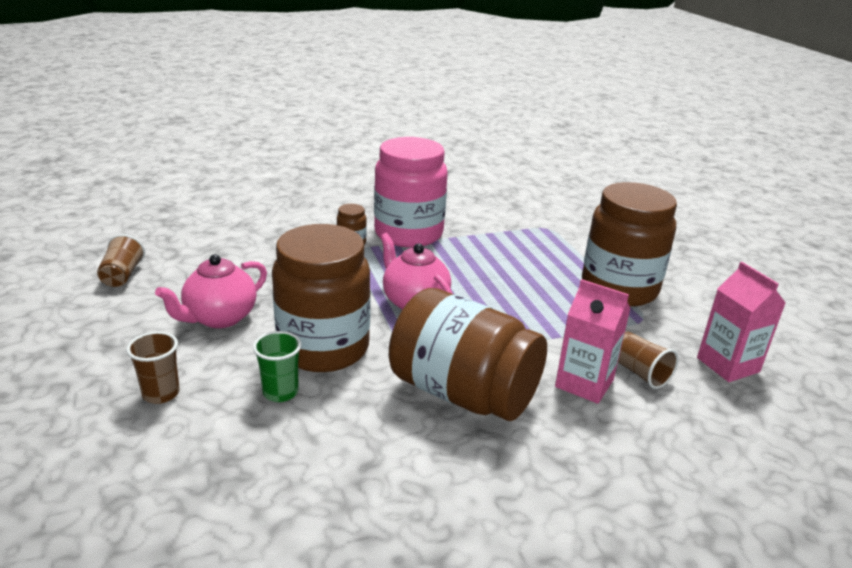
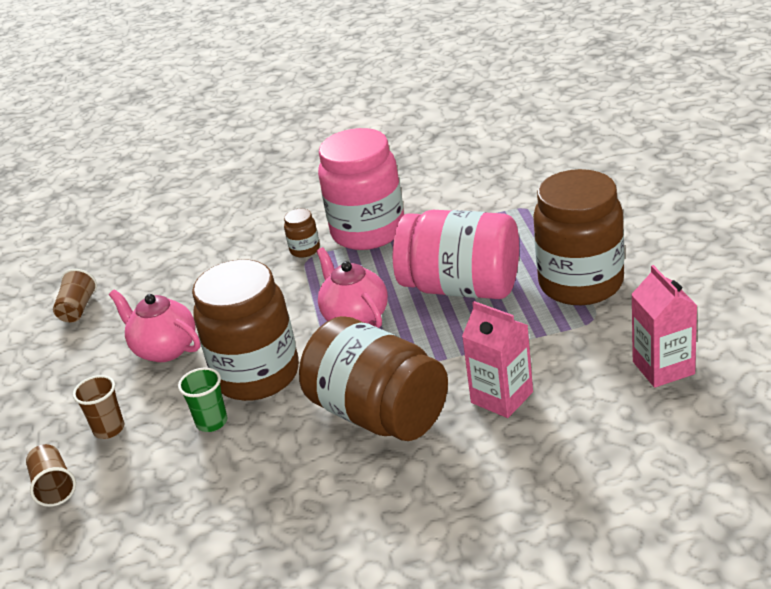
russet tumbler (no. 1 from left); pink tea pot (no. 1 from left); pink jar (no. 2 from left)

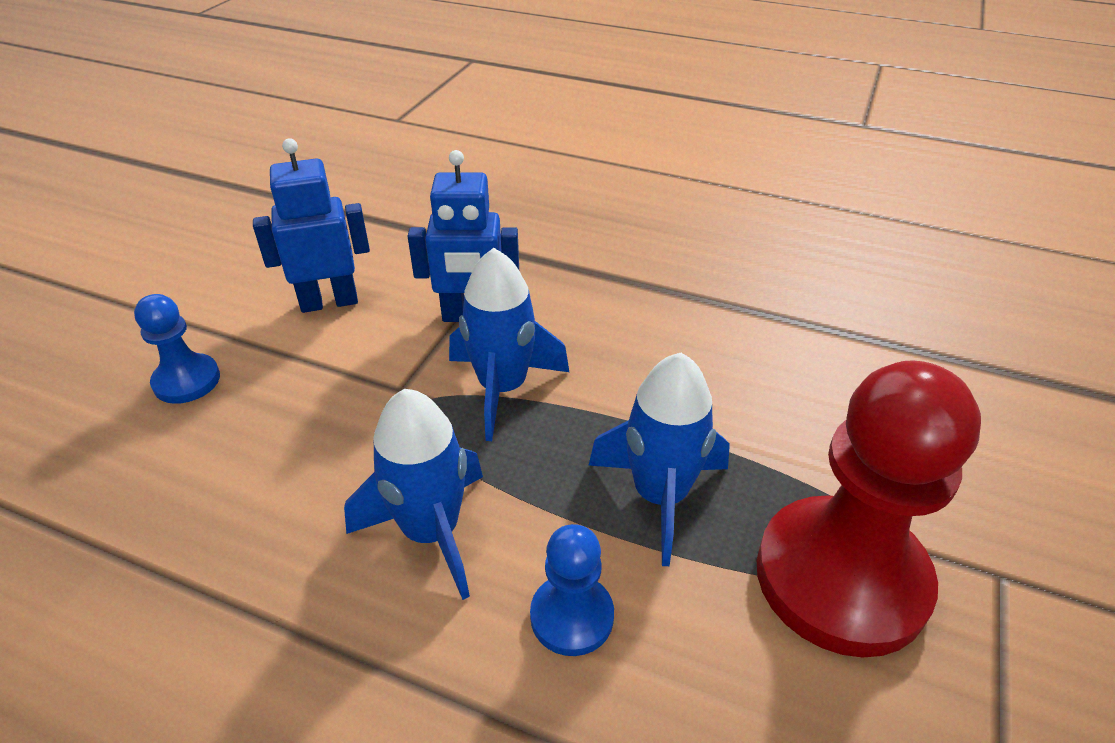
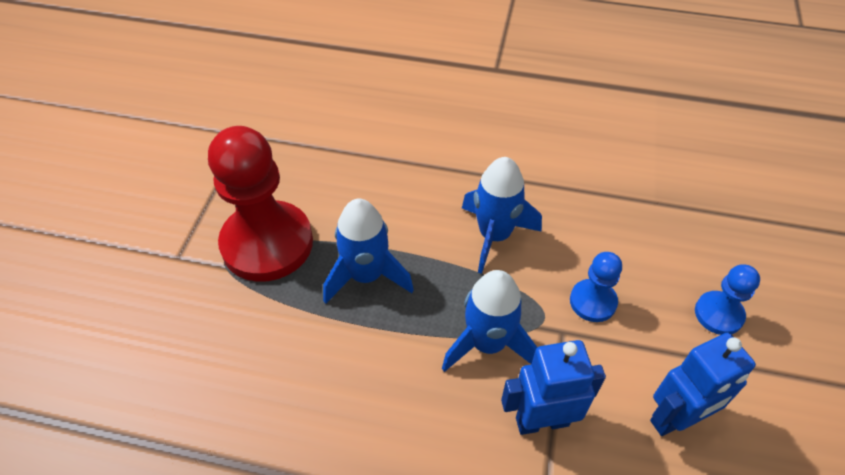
royal blue game pawn (no. 1 from left)

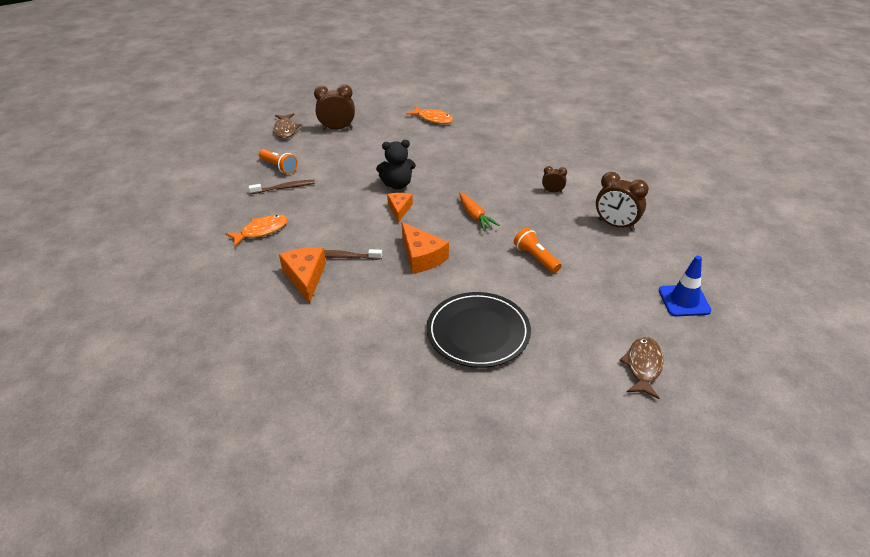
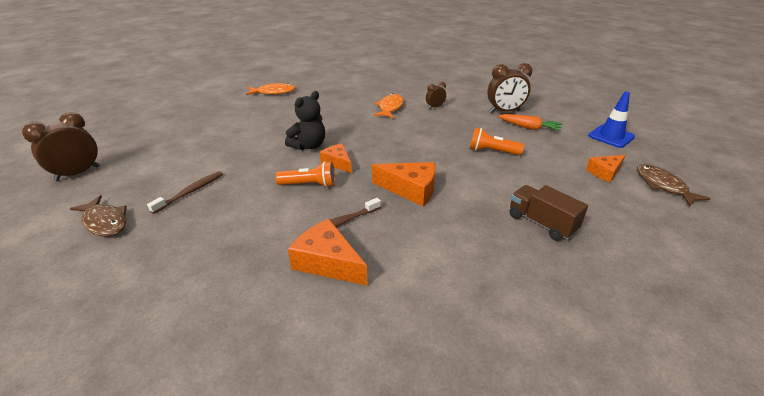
russet bedside clock (no. 1 from left); russet fish (no. 1 from left); orange-coloured torch (no. 1 from left); orange-coloured fish (no. 2 from left); orange-coloured carrot; russet lorry; orange-coloured piece of cheese (no. 4 from left)

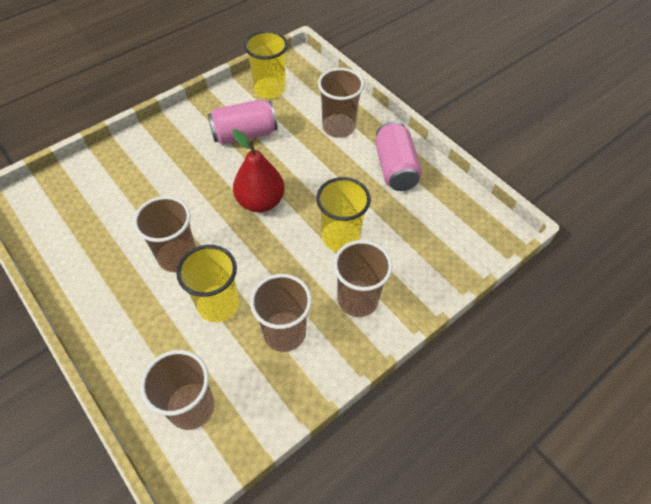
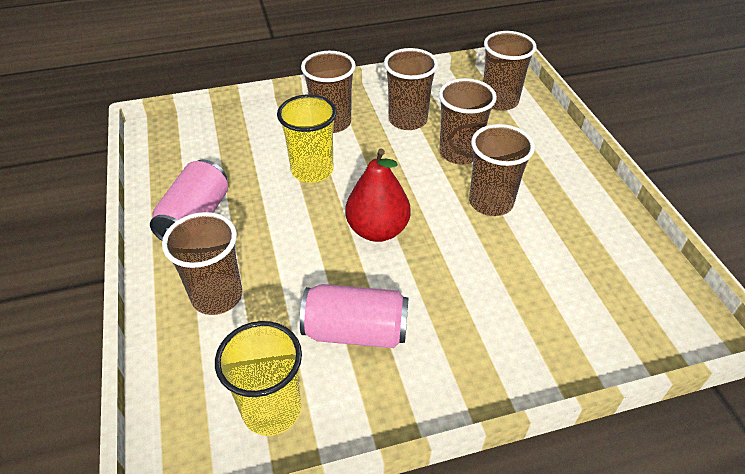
russet tumbler (no. 4 from left)

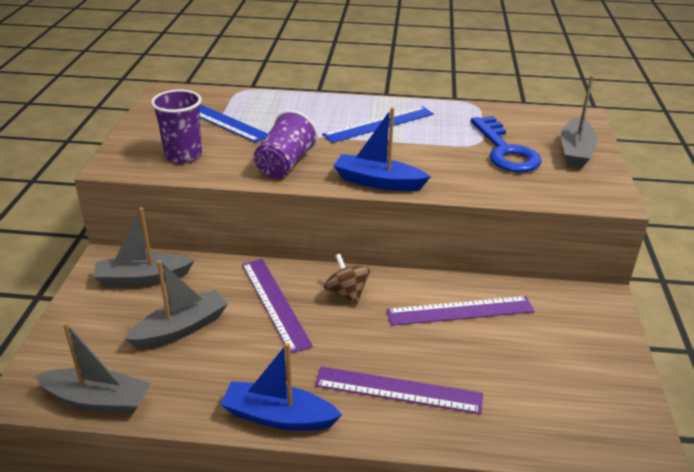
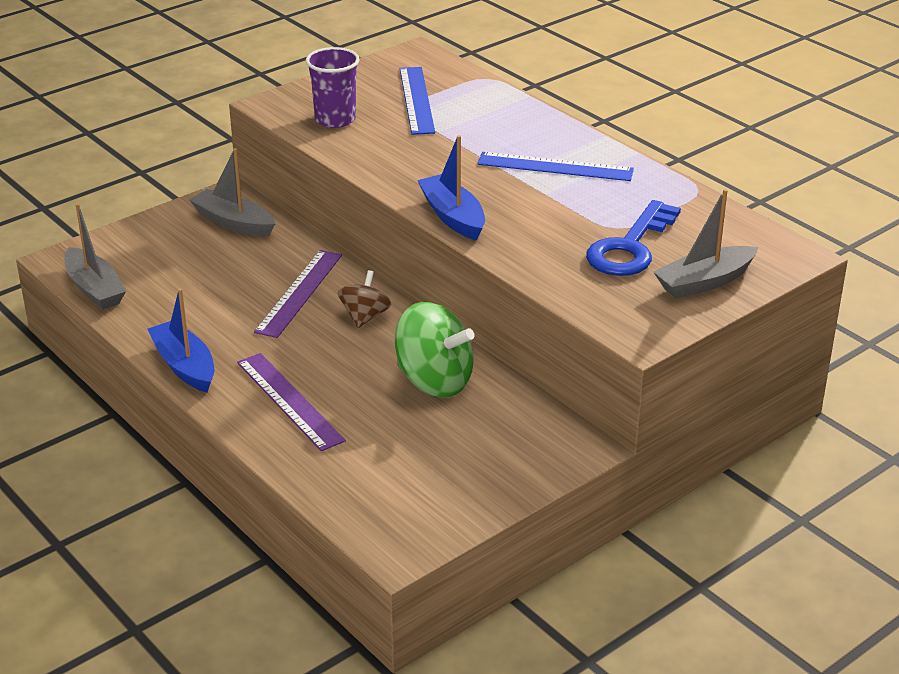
green spinning top; grey sailboat (no. 3 from left in the first image); royal purple tumbler (no. 2 from left in the first image)

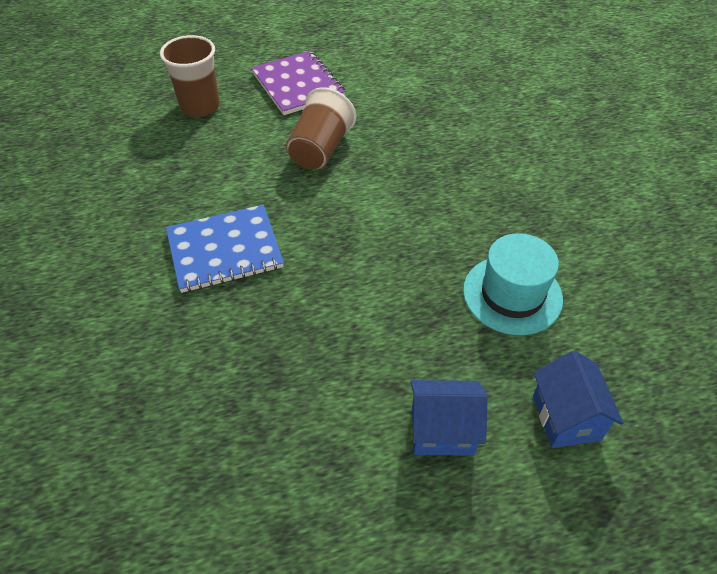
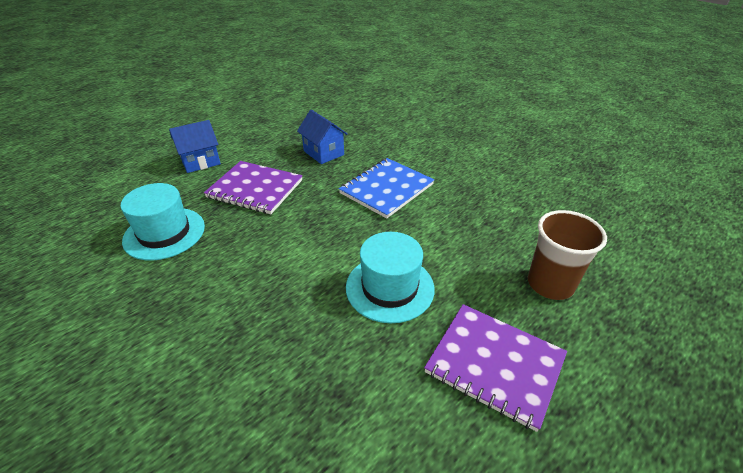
royal purple exercise book (no. 1 from left); royal blue cottage (no. 2 from left); turquoise top hat (no. 2 from left)

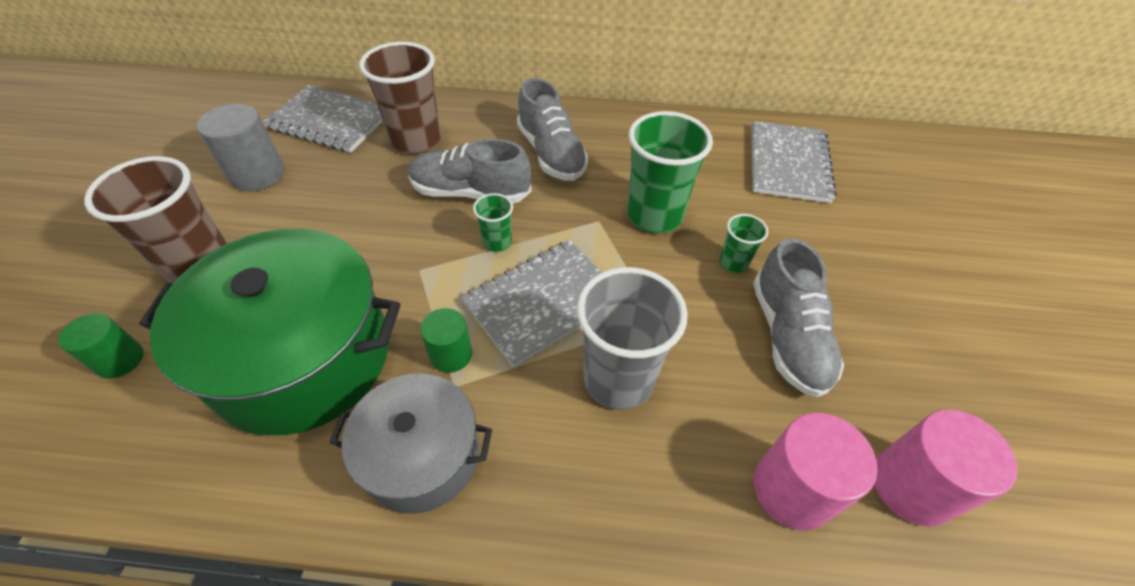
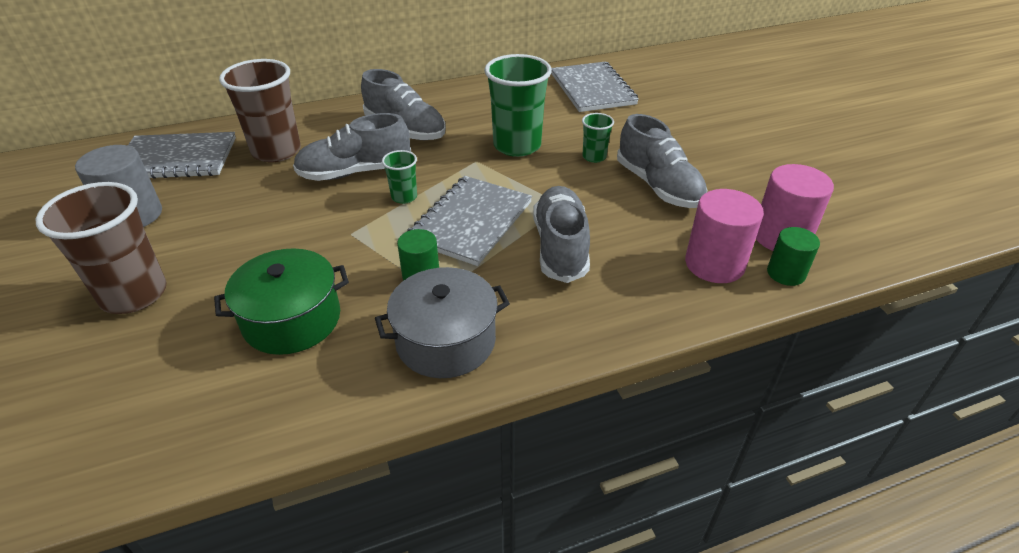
green cooking pot; grey shoe (no. 3 from left); green cylinder (no. 2 from left)

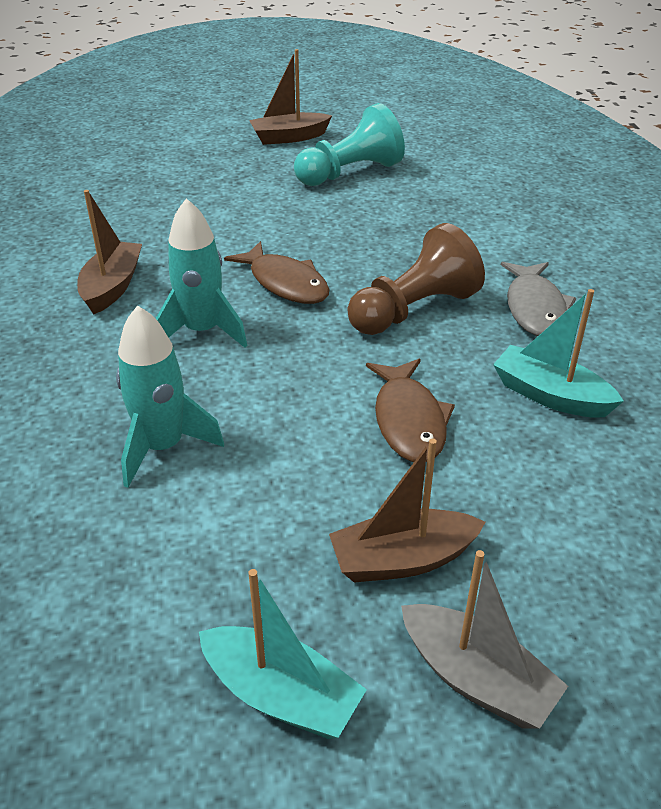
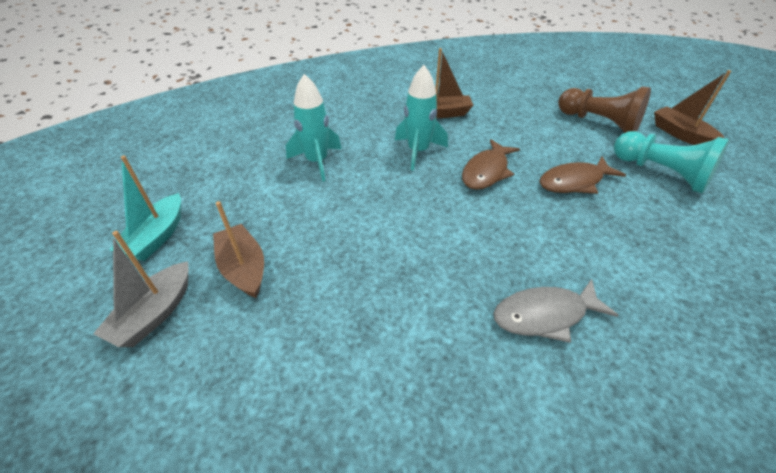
russet fish (no. 2 from left); russet game pawn; turquoise sailboat (no. 2 from left in the first image)

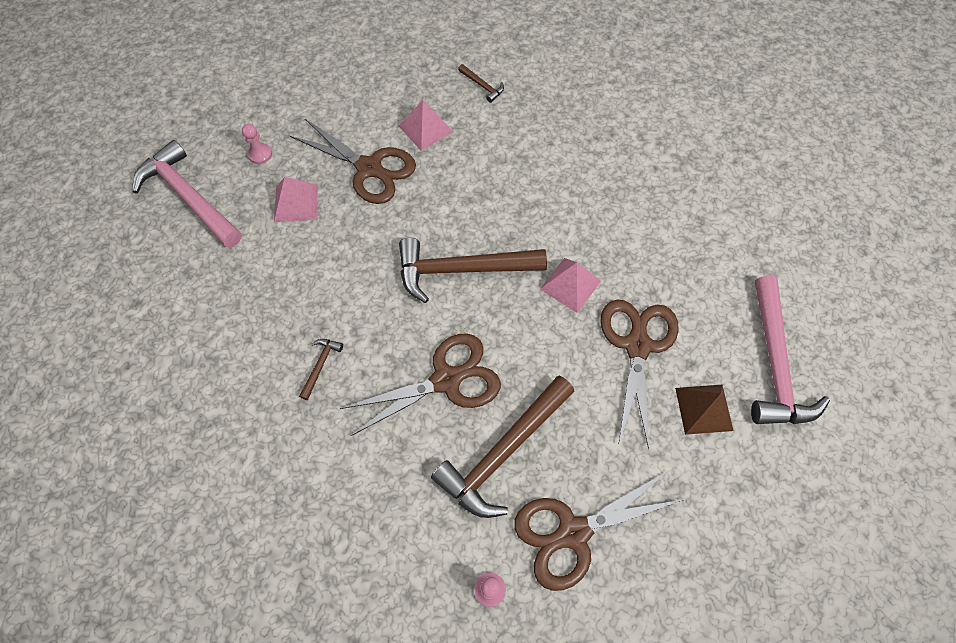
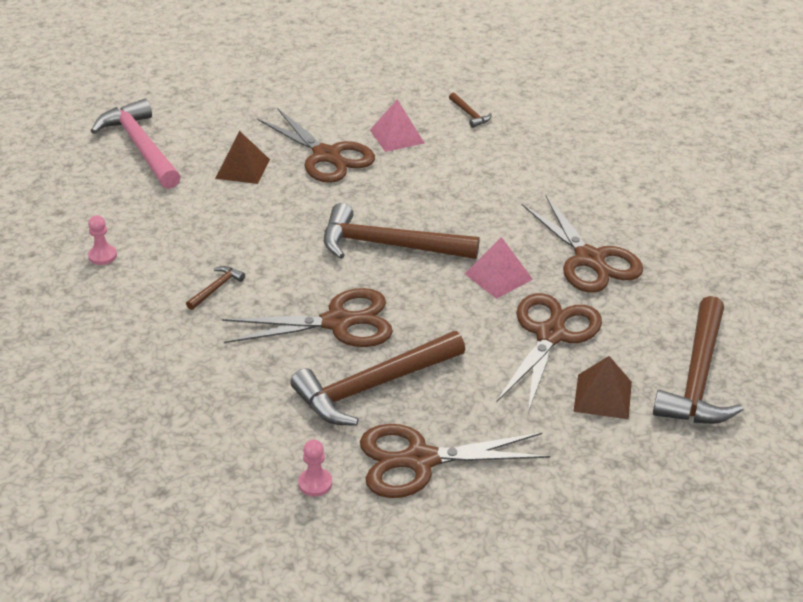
pink game pawn (no. 1 from left); russet solid pyramid (no. 1 from left); russet scissors (no. 5 from left); russet hammer (no. 5 from left)

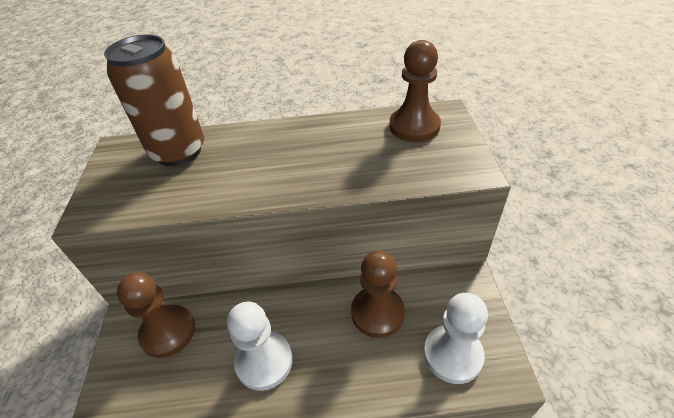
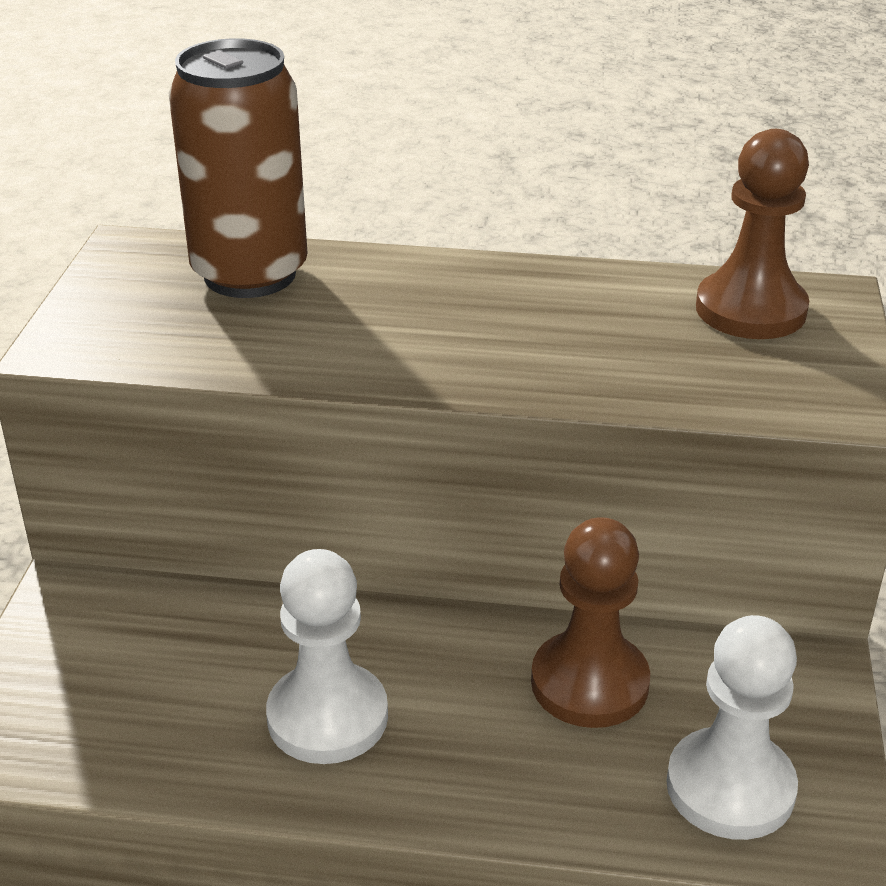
russet game pawn (no. 1 from left in the first image)

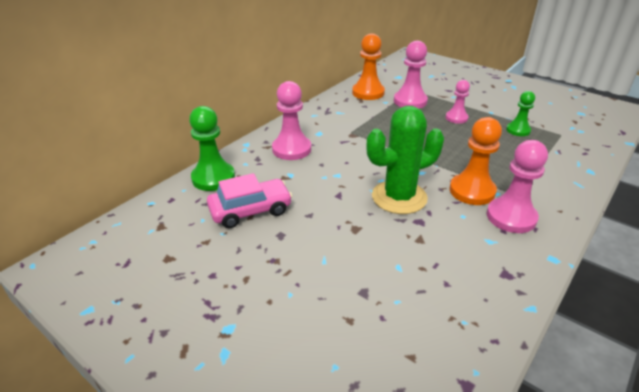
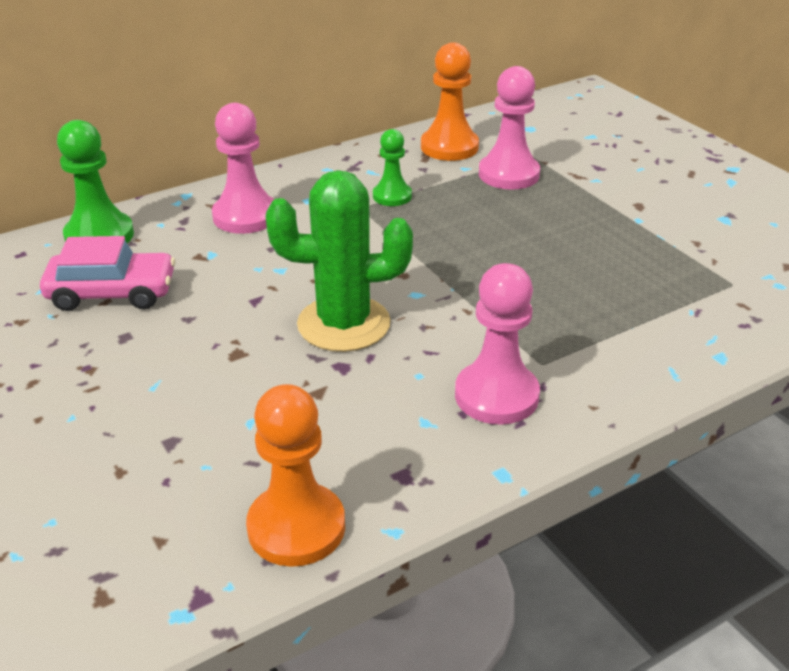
orange-coloured game pawn (no. 1 from left); green game pawn (no. 2 from left); pink game pawn (no. 3 from left in the first image)

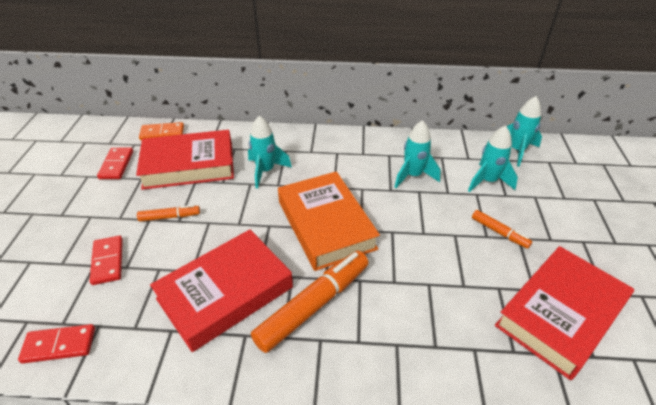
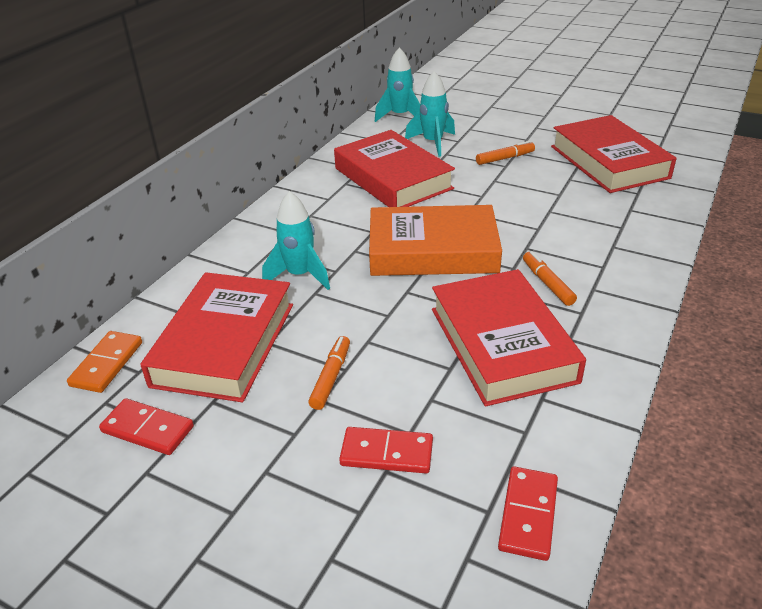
crimson hardcover (no. 2 from left); orange-coloured marker pen (no. 3 from left)

